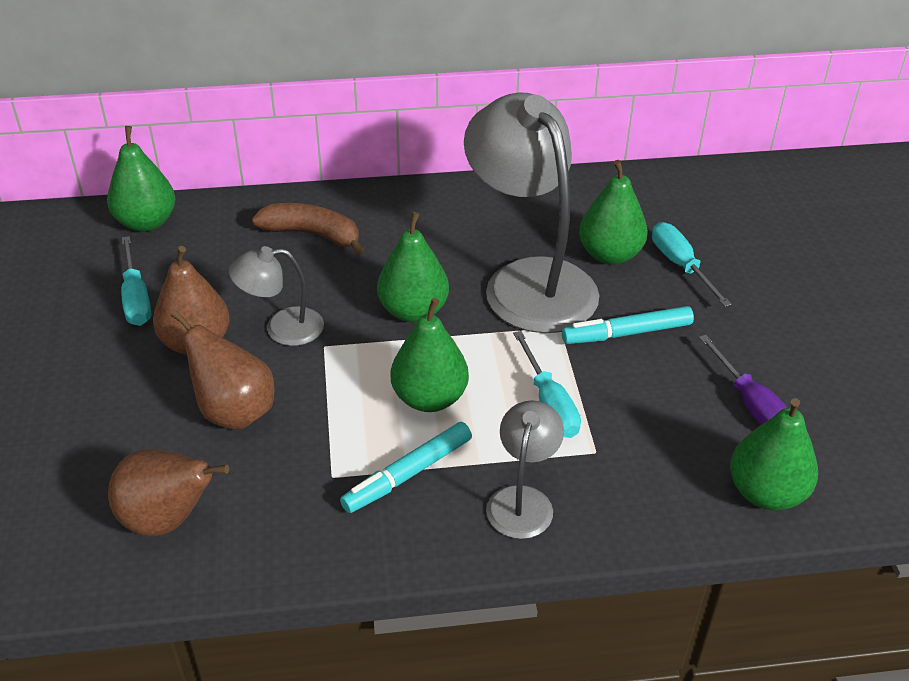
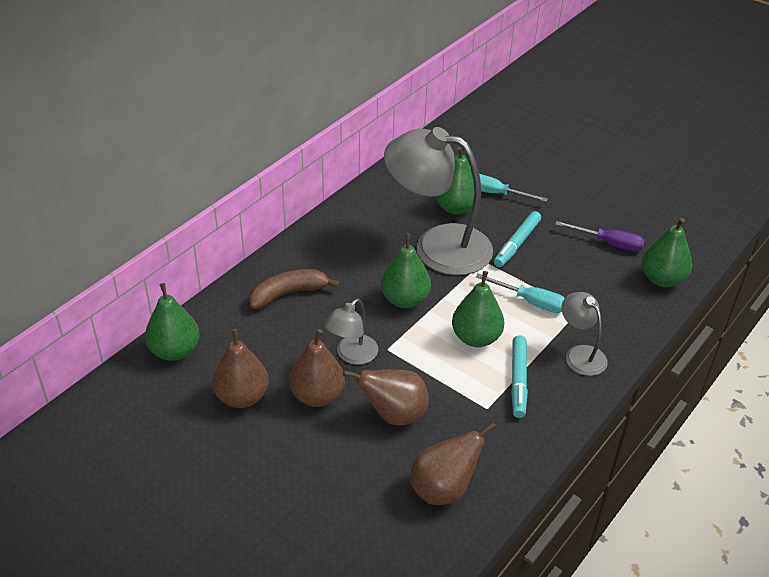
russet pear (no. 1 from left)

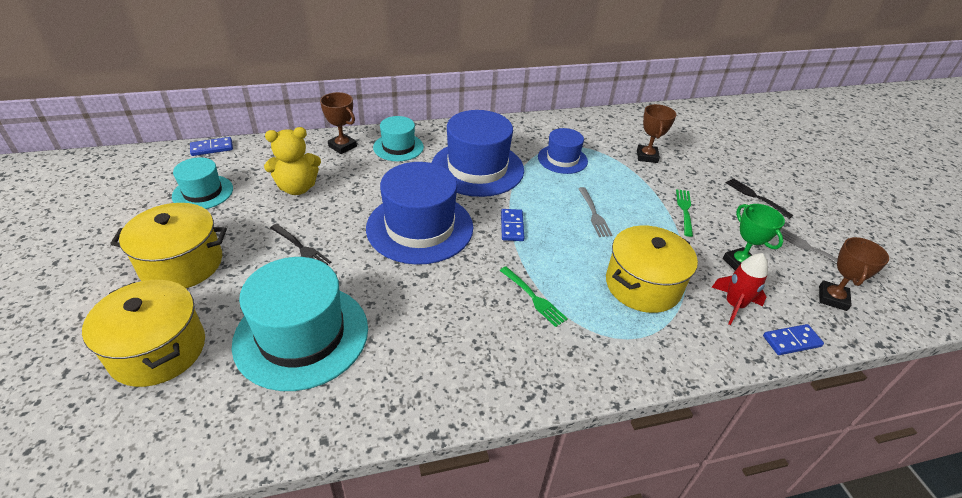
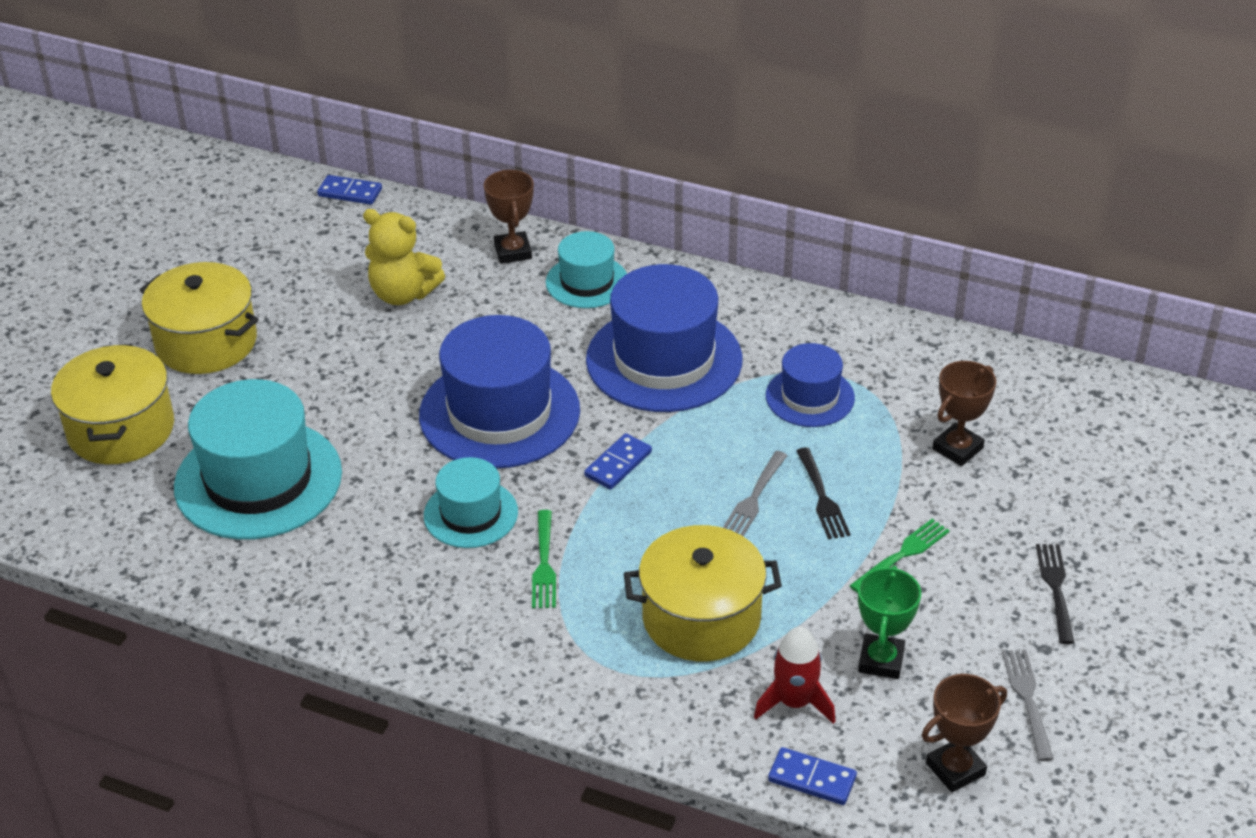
turquoise top hat (no. 2 from left); black fork (no. 1 from left)

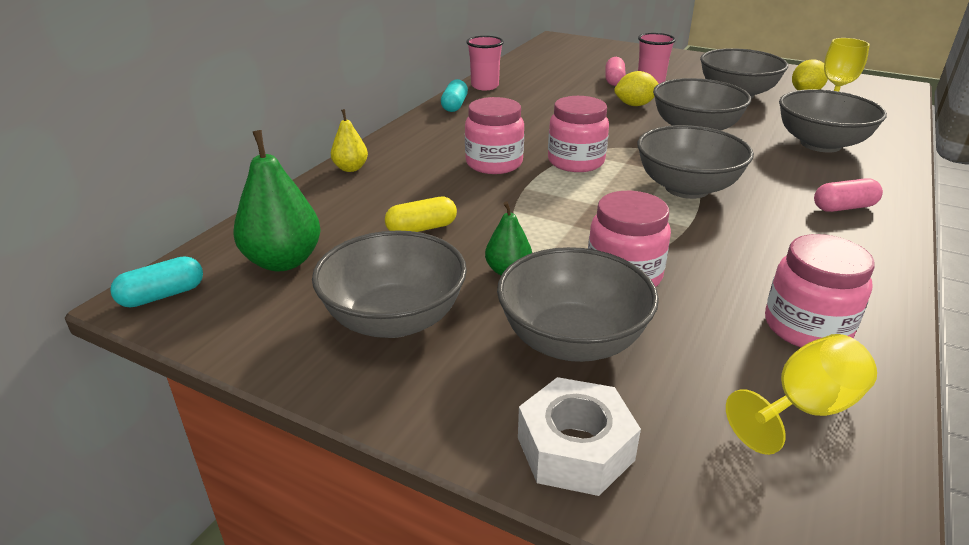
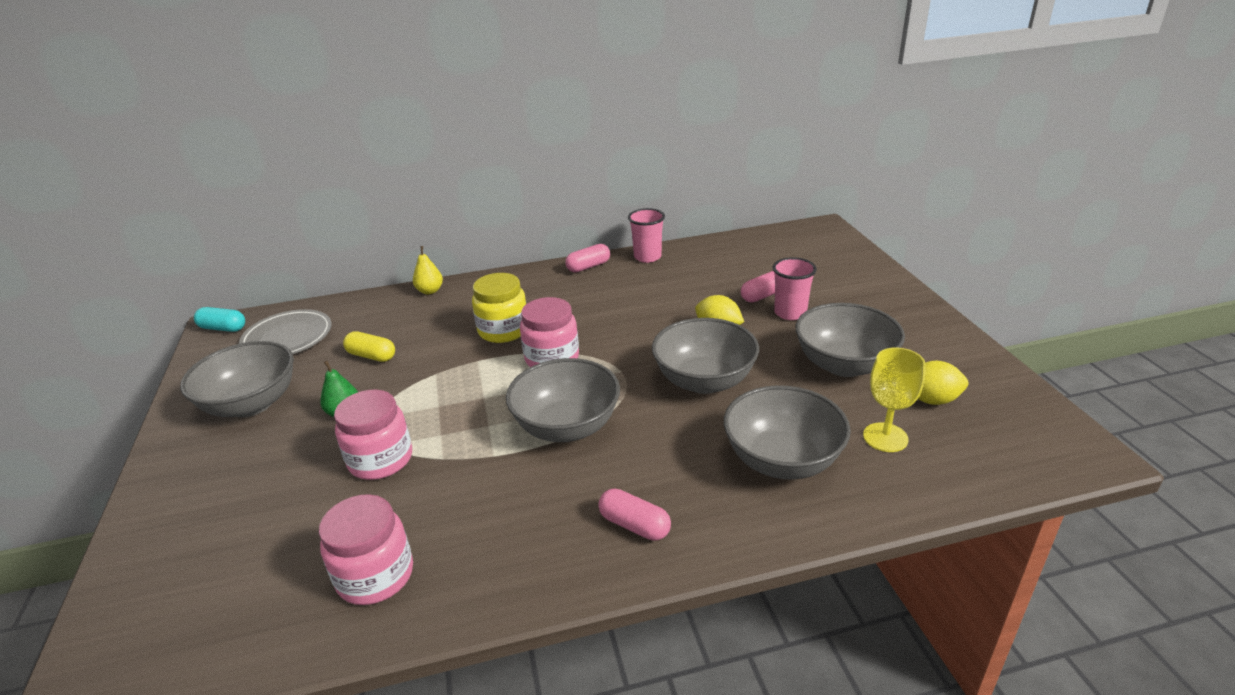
grey flat dish; bright yellow jar; pink capsule (no. 1 from left); grey deep dish (no. 2 from left in the first image); snow-white hexagon nut; bright yellow goblet (no. 1 from left in the first image)

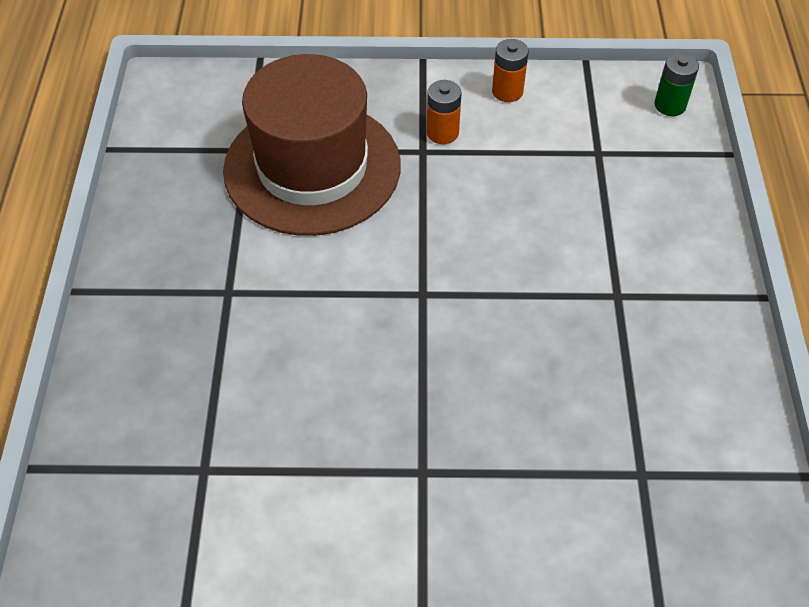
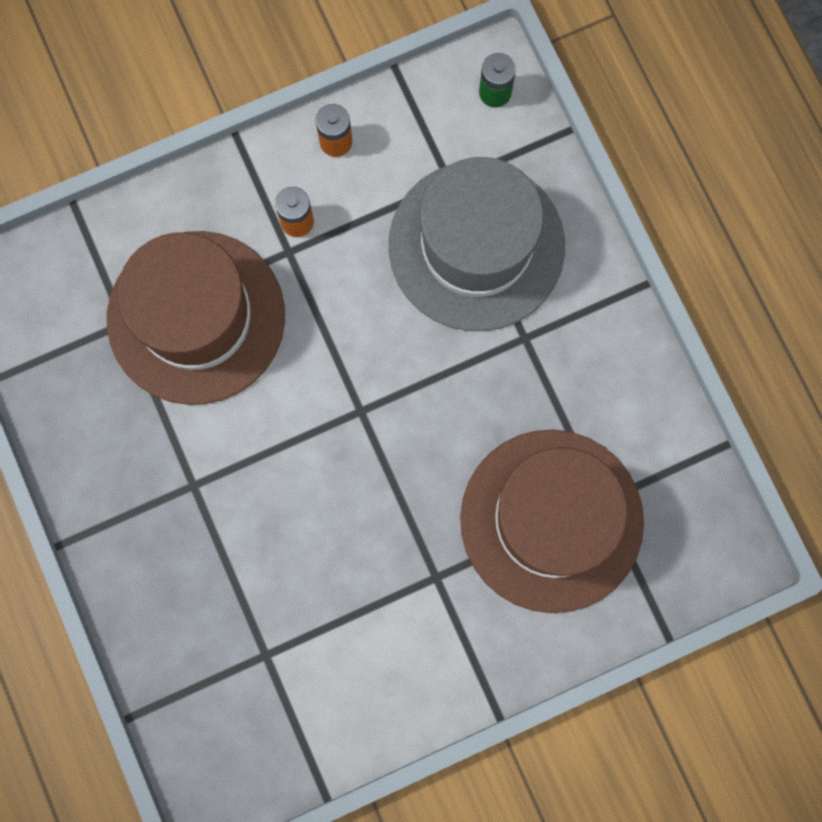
grey top hat; russet top hat (no. 2 from left)

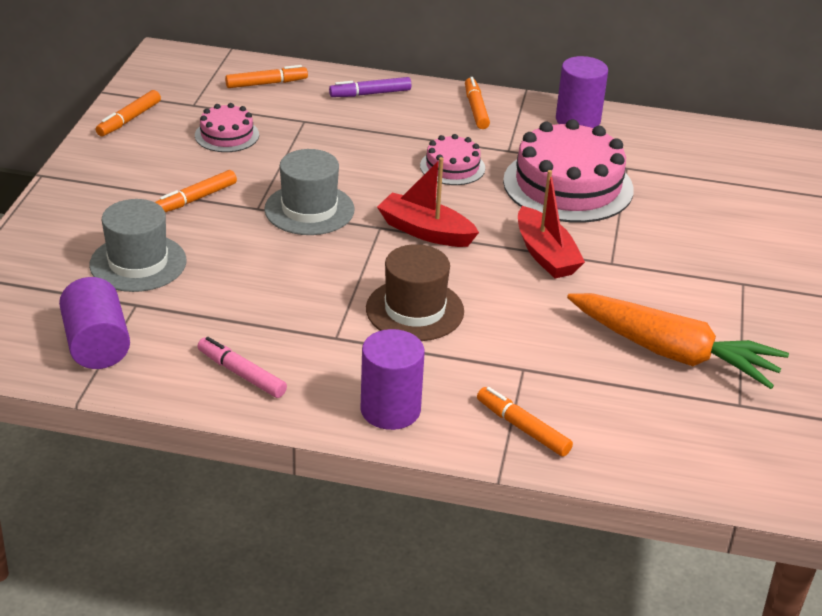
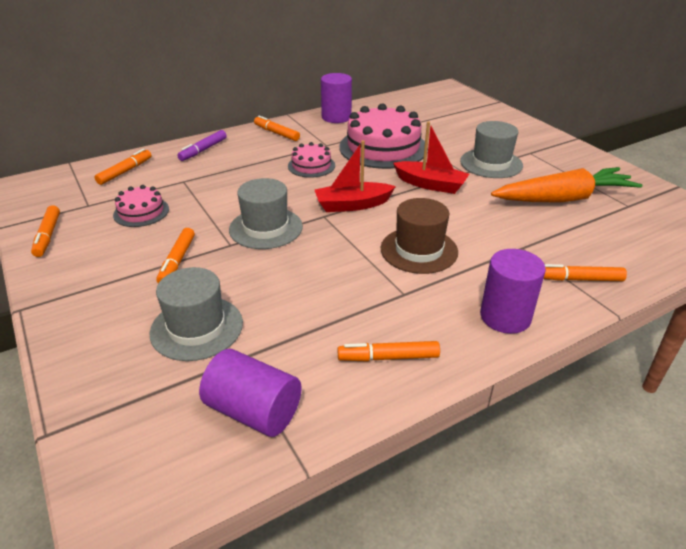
orange-coloured marker pen (no. 5 from left); grey top hat (no. 3 from left)

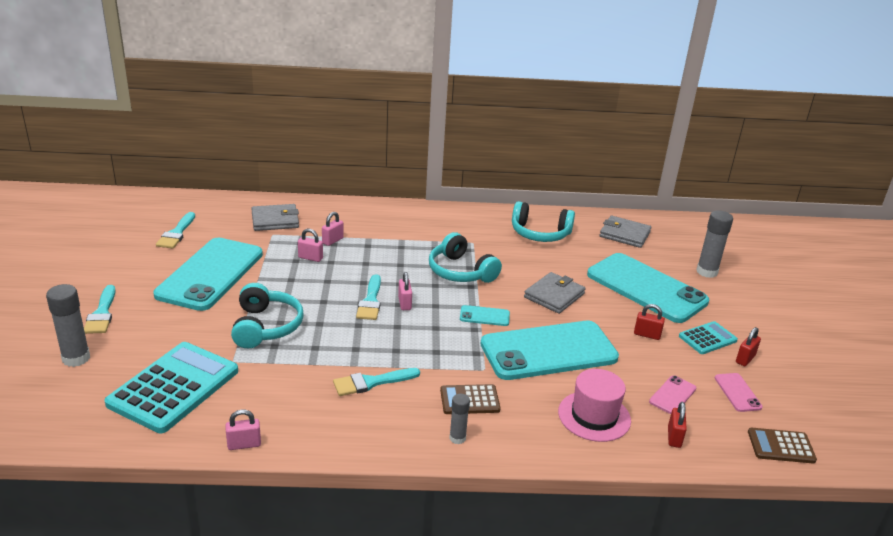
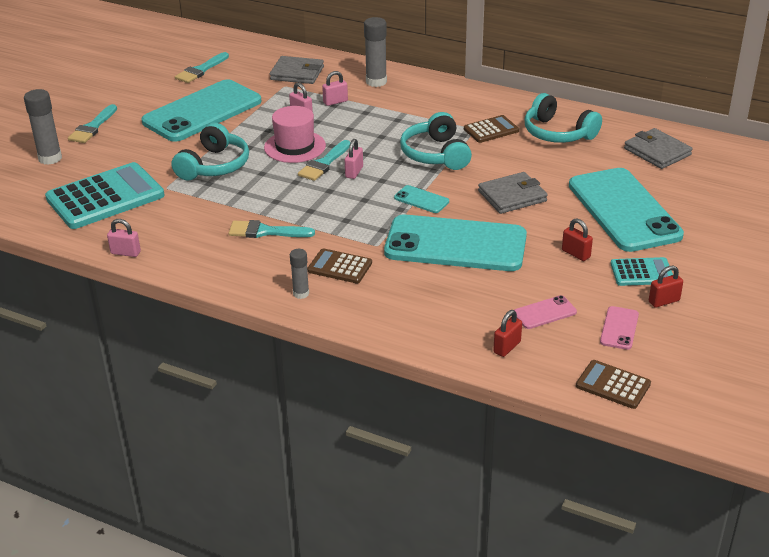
pink top hat; grey stick of glue (no. 3 from left); russet pocket calculator (no. 2 from left)

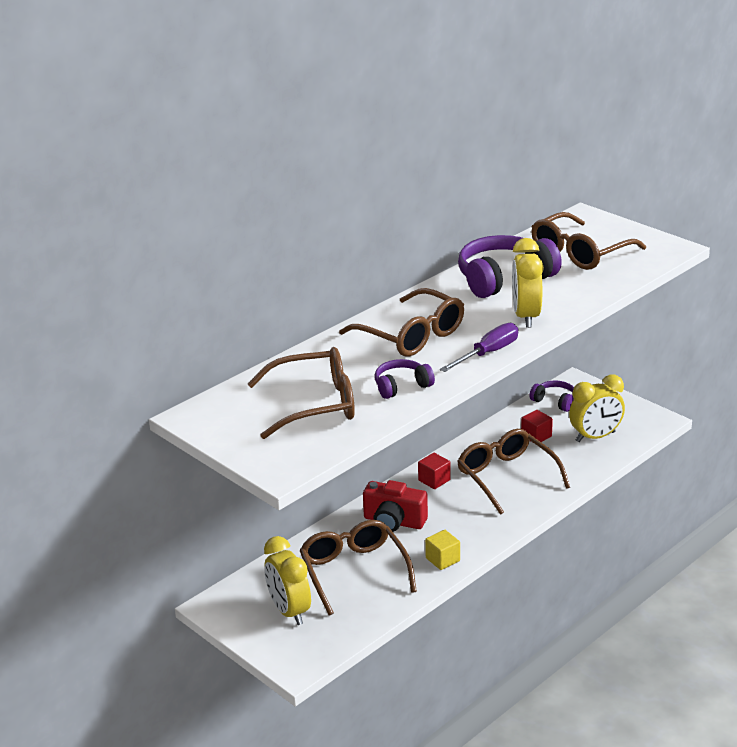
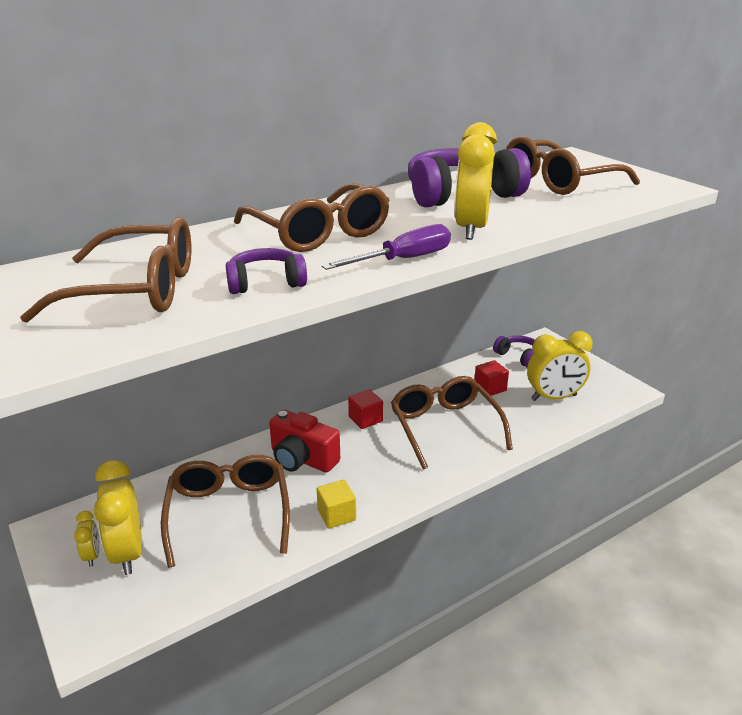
bright yellow bedside clock (no. 1 from left)

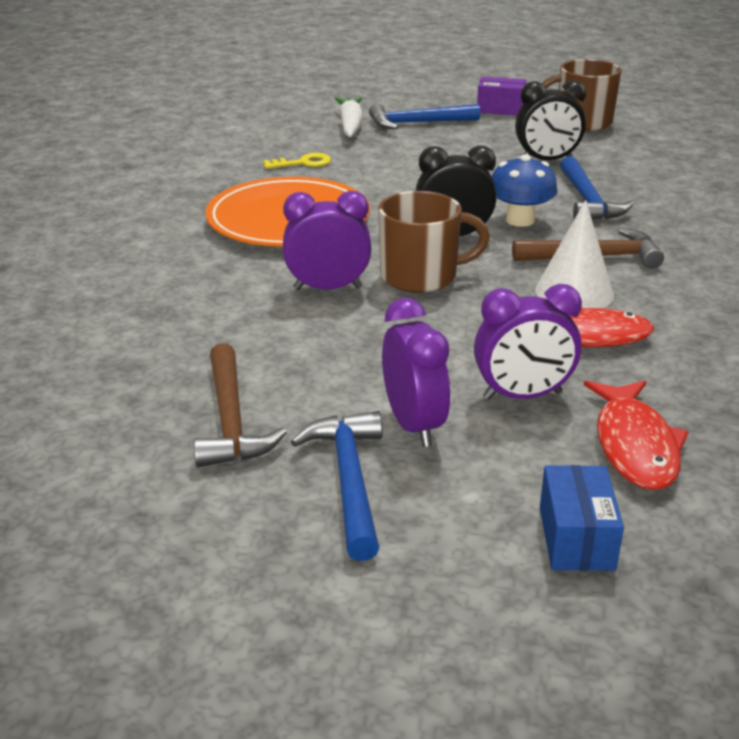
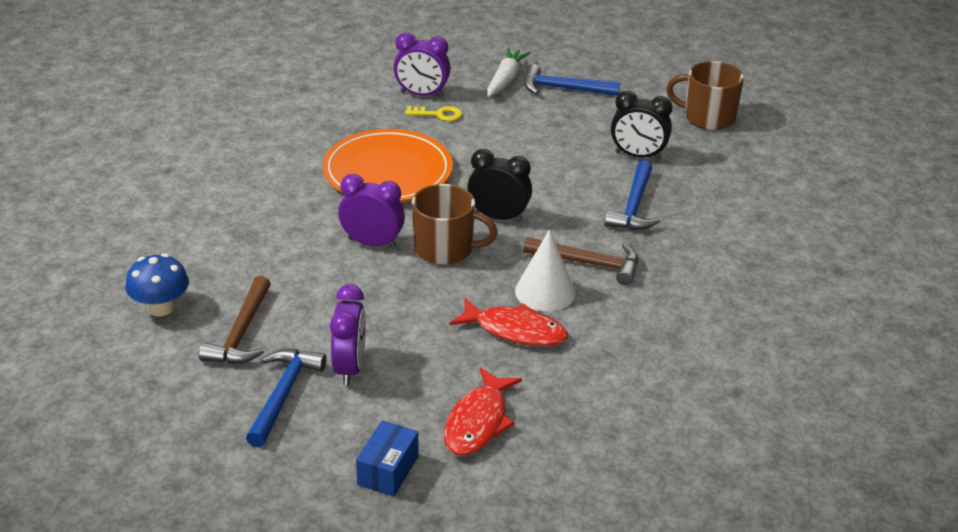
royal blue fungus; royal purple bedside clock (no. 3 from left); royal purple parcel

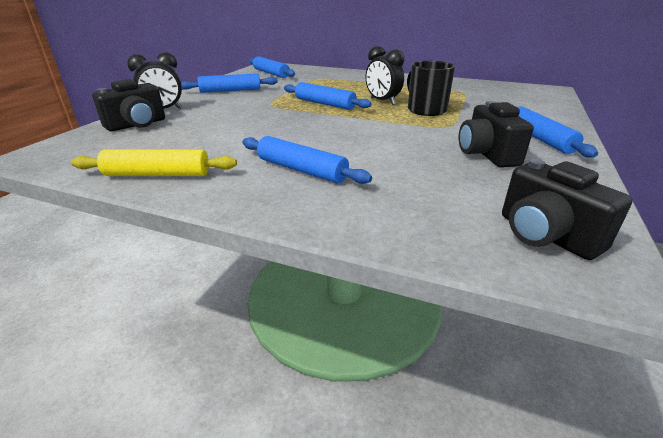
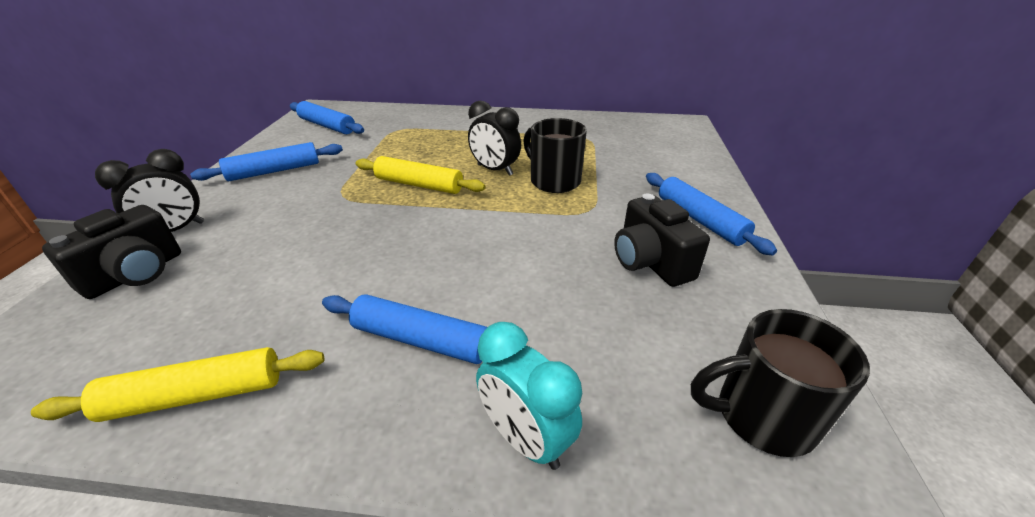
bright yellow dough roller (no. 2 from left); turquoise bedside clock; black coffee mug (no. 2 from left)

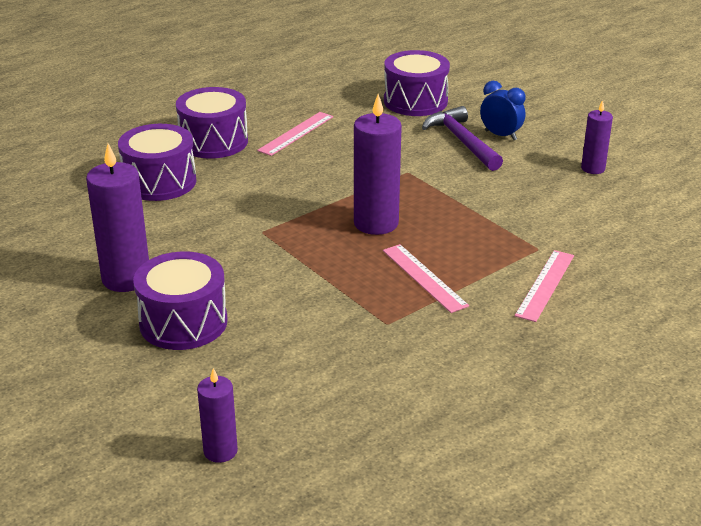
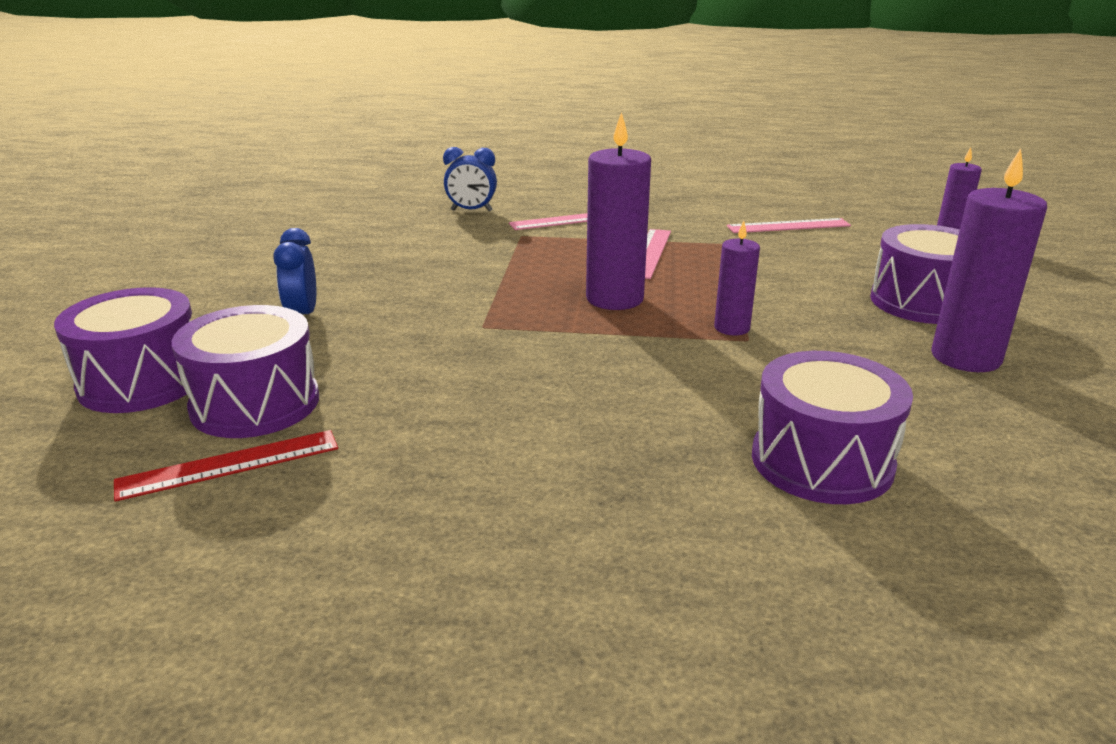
royal purple snare drum (no. 1 from left); crimson measuring stick; royal blue bedside clock (no. 2 from left); royal purple wax candle (no. 2 from left); pink measuring stick (no. 3 from left); royal purple hammer

